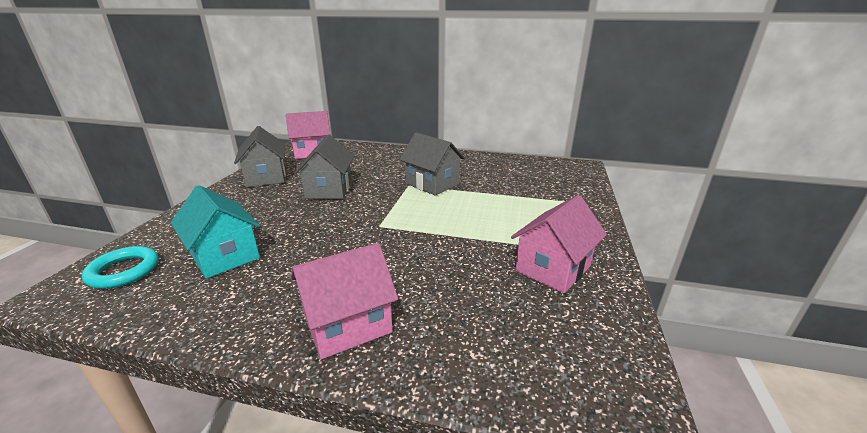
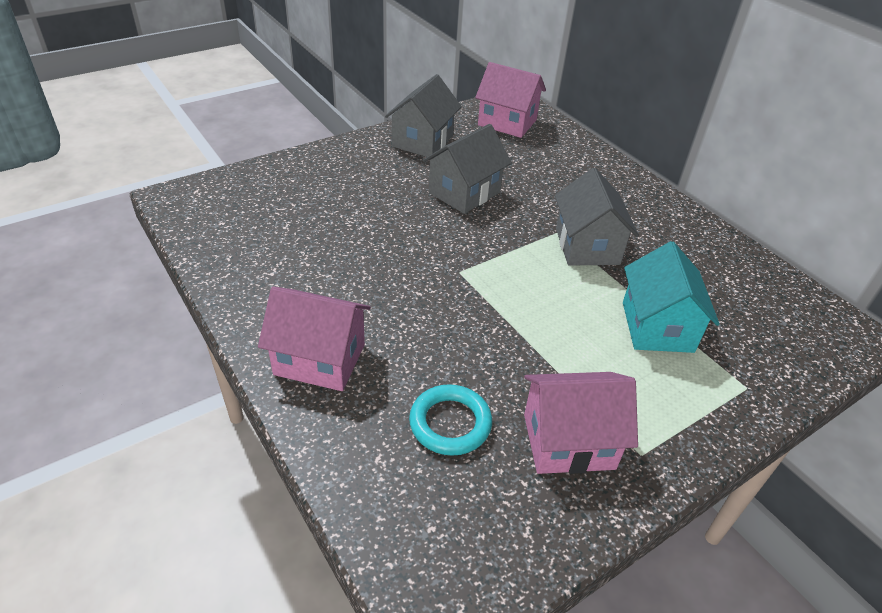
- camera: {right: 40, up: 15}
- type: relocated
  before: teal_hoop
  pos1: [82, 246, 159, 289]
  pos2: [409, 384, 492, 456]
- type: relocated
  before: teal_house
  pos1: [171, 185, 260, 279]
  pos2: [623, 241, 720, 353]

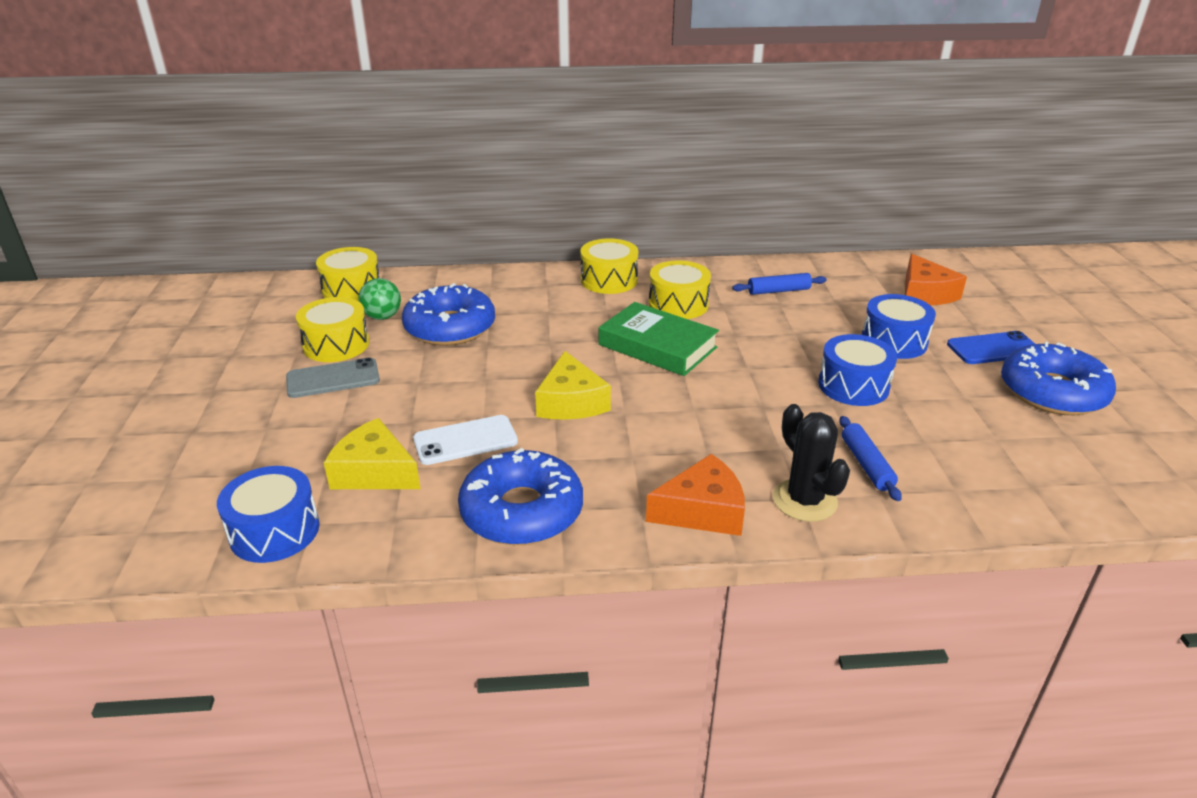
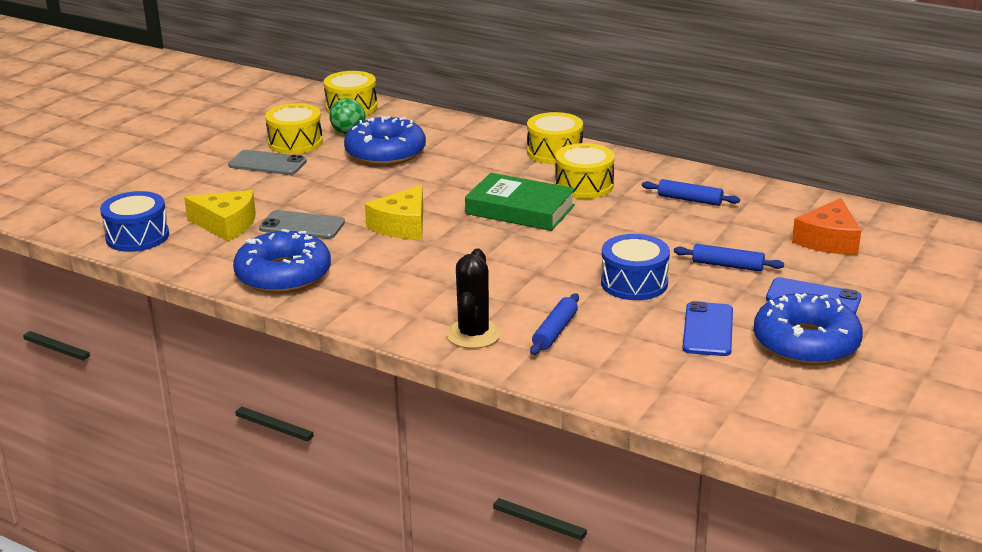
- camera: {right: 35, up: -5}
- type: spun
  before: yellow_cheese_wedge
  pos1: [324, 418, 420, 489]
  pos2: [184, 190, 256, 241]
  turn: 135
- type: colour
  before: snow-white_mobile_phone
  after: ash-grey_mobile_phone
  pos1: [413, 415, 518, 465]
  pos2: [259, 210, 345, 239]
- type: spun
  before: emerald_hardcover
  pos1: [599, 302, 719, 376]
  pos2: [465, 173, 575, 231]
  turn: -45
- type: exchanged
  before: blue_toy_drum
  after: blue_rolling_pin
  pos1: [862, 294, 936, 359]
  pos2: [674, 244, 784, 272]
- type: appeared
  after: blue_mobile_phone
  pos2: [682, 301, 733, 356]
- type: missing
  before: orange-coloured_cheese_wedge
  pos1: [646, 454, 745, 536]

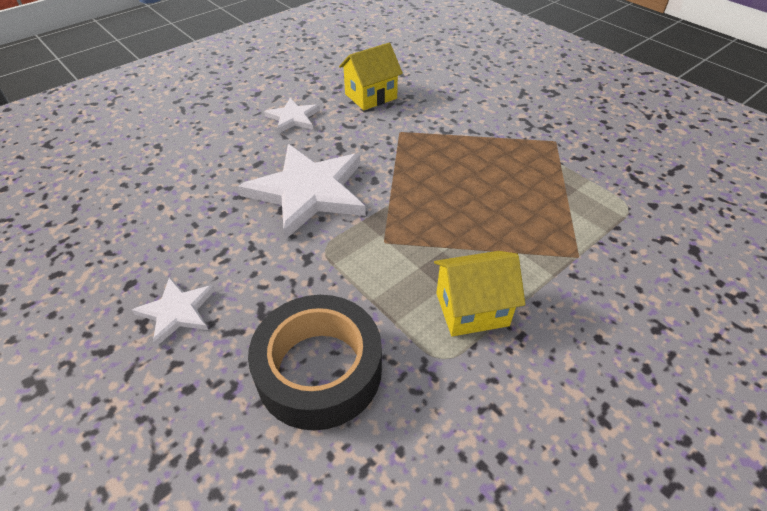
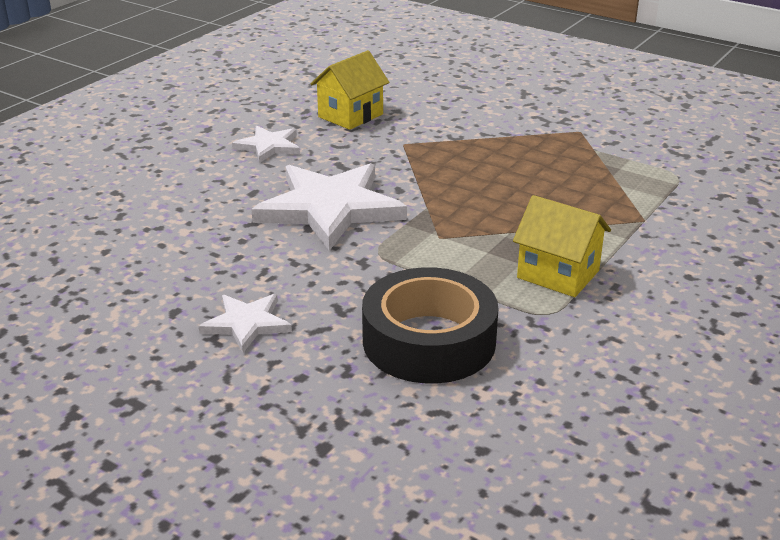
- camera: {right: -15, up: -15}
- type: spun
  before: yellow_house
  pos1: [434, 251, 525, 336]
  pos2: [513, 195, 611, 297]
  turn: 60

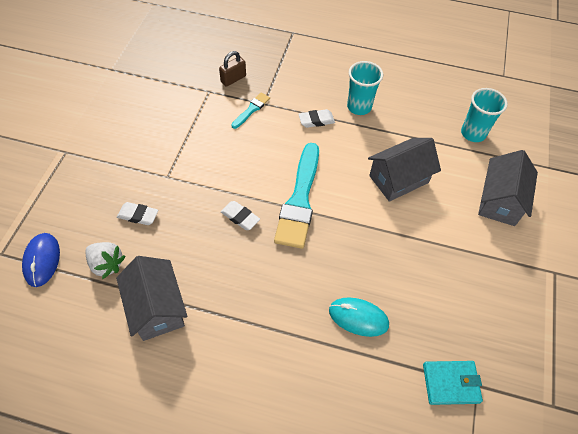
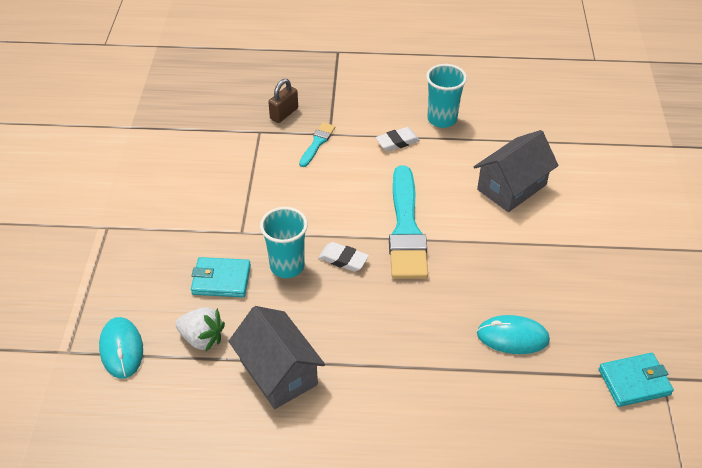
- camera: {right: -10, up: -10}
- type: colour
  before: blue_computer_mouse
  after: teal_computer_mouse
  pos1: [22, 233, 60, 287]
  pos2: [99, 317, 143, 379]
- type: exchanged
  before: snow-white_gum_eraser
  after: teal_wallet
  pos1: [117, 202, 158, 225]
  pos2: [191, 257, 251, 297]
- type: relocated
  before: teal_beaker
  pos1: [461, 88, 508, 142]
  pos2: [260, 207, 308, 278]
- type: missing
  before: ash-grey_house
  pos1: [478, 150, 538, 226]

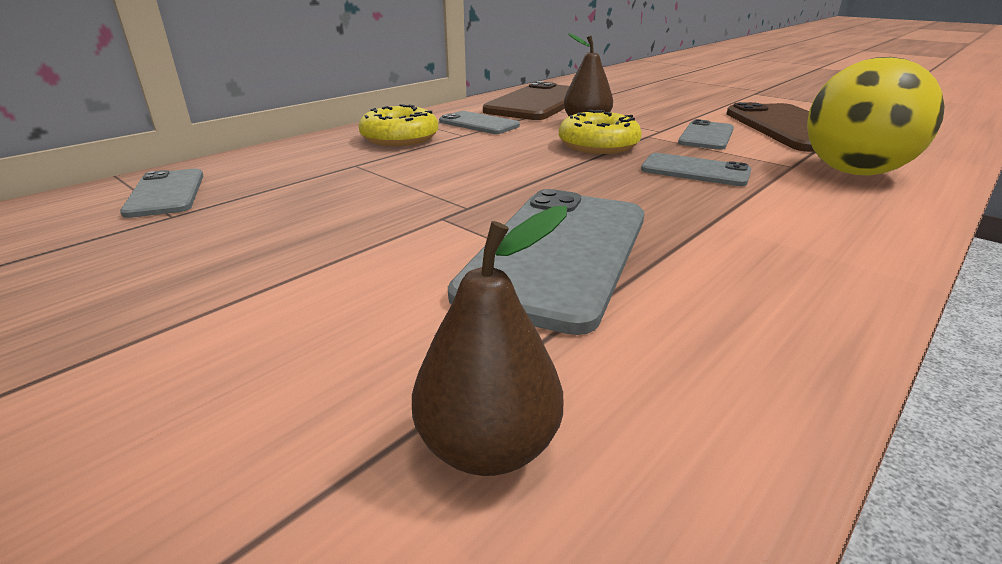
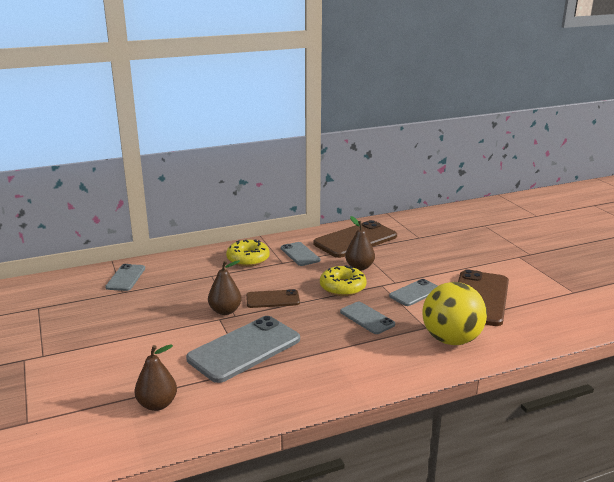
- camera: {right: 25, up: -5}
- type: appeared
  after: russet_pear
  pos2: [208, 260, 242, 315]
- type: appeared
  after: russet_mobile_phone
  pos2: [246, 289, 300, 308]

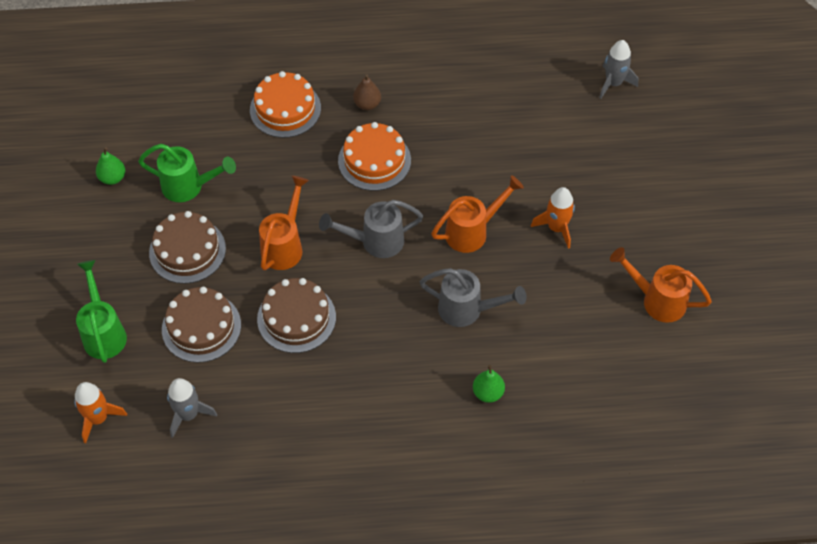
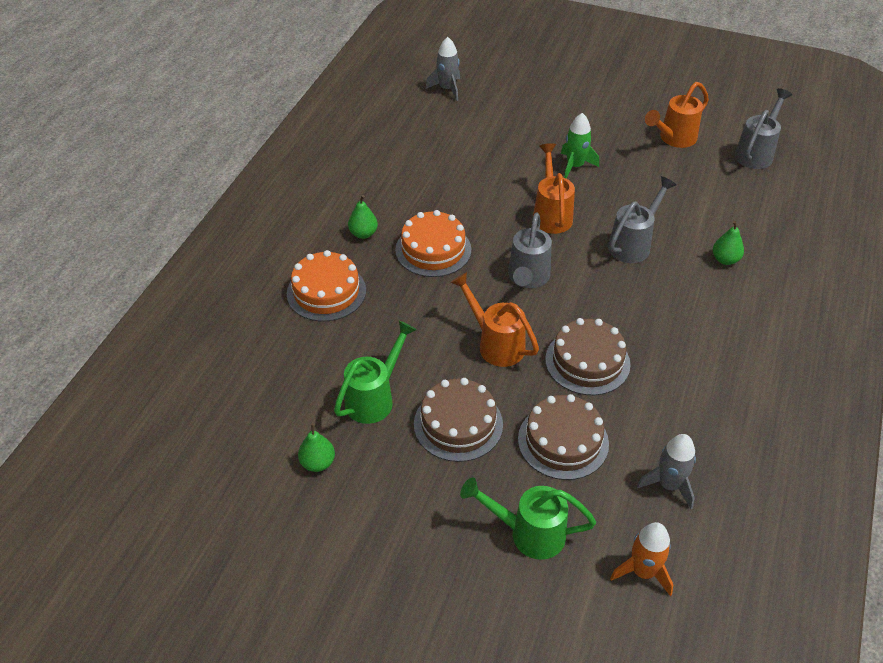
- camera: {right: -65, up: -10}
- type: colour
  before: russet_pear
  after: emerald_pear
  pos1: [353, 74, 381, 110]
  pos2: [348, 195, 378, 239]
- type: colour
  before: orange-coloured_toy_rocket
  after: emerald_toy_rocket
  pos1: [531, 187, 575, 249]
  pos2: [561, 113, 599, 179]
- type: appeared
  after: ash-grey_watering_can
  pos2: [735, 88, 792, 169]

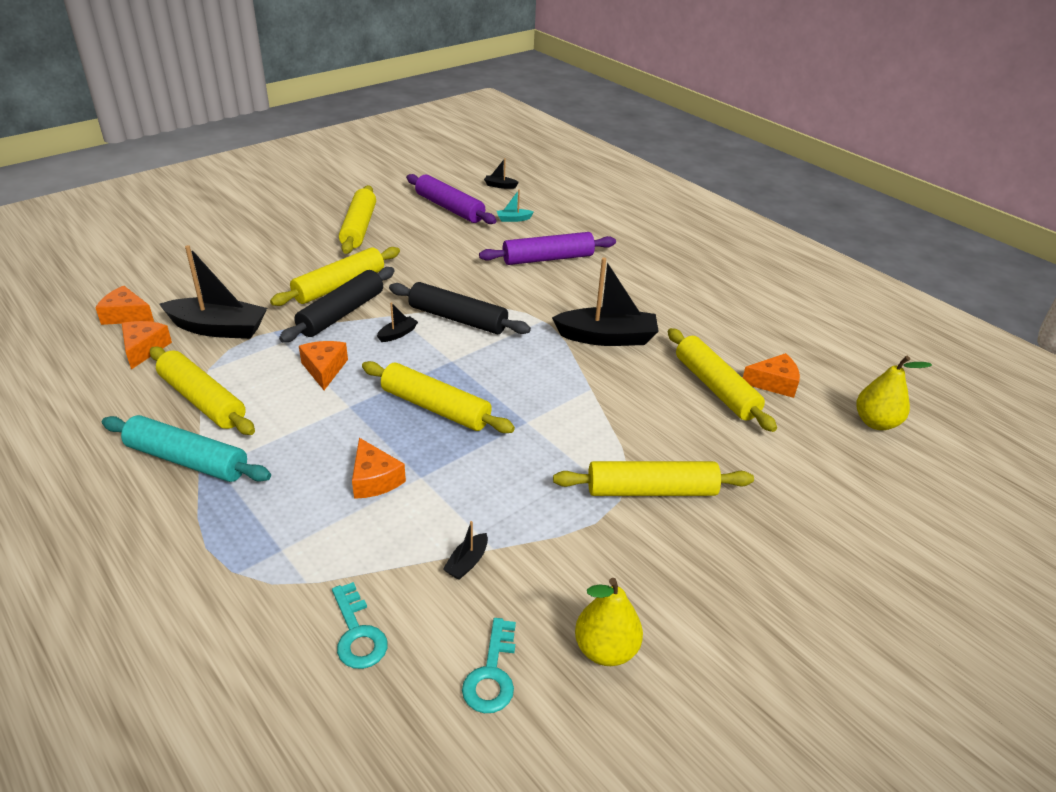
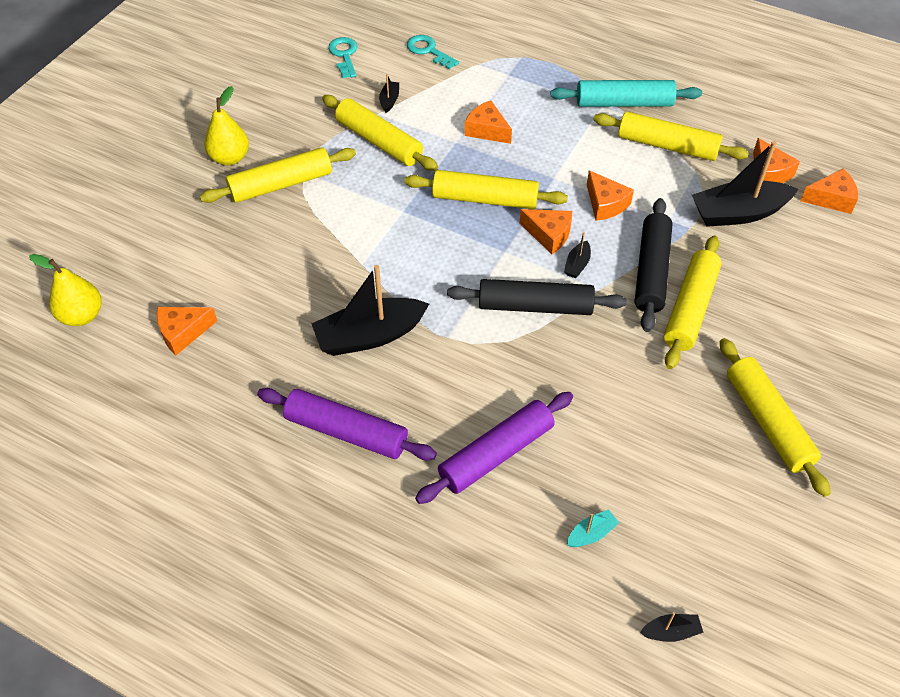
- camera: {right: 160, up: 15}
- type: relocated
  before: yellow_pear
  pos1: [575, 578, 643, 666]
  pos2: [204, 86, 249, 165]
- type: relocated
  before: royal_purple_rolling_pin
  pos1: [406, 174, 497, 224]
  pos2: [257, 388, 437, 461]
- type: relocated
  before: yellow_rolling_pin
  pos1: [668, 328, 777, 432]
  pos2: [322, 95, 438, 171]
- type: appeared
  after: orange-coloured_cheese_wedge
  pos2: [520, 209, 572, 254]

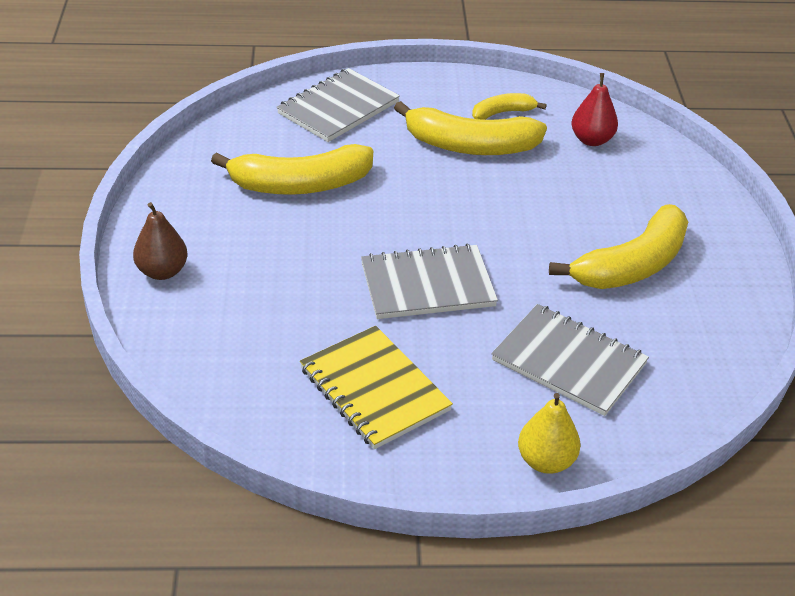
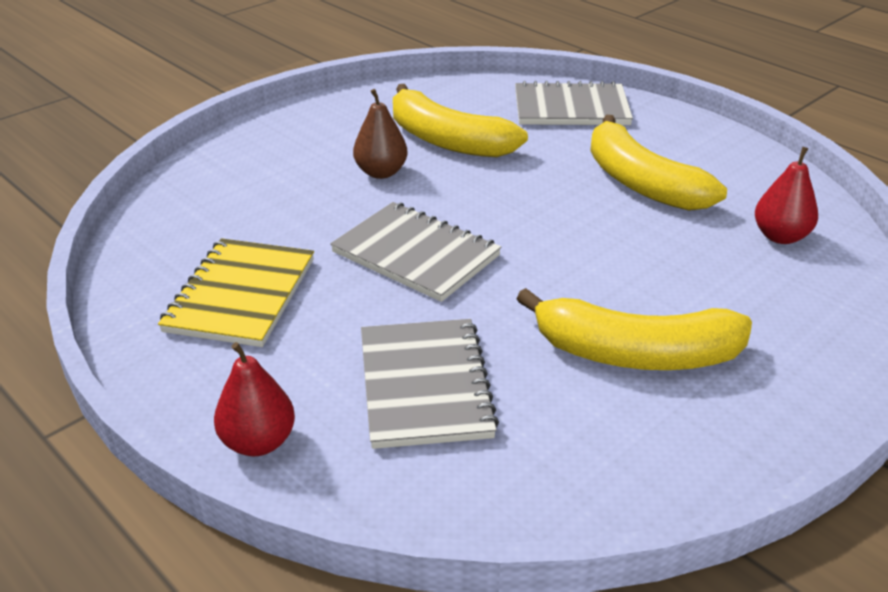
- camera: {right: 50, up: -5}
- type: colour
  before: yellow_pear
  after: crimson_pear
  pos1: [518, 393, 581, 474]
  pos2: [214, 342, 295, 456]
- type: relocated
  before: russet_pear
  pos1: [133, 202, 188, 280]
  pos2: [353, 89, 408, 179]
- type: missing
  before: yellow_toy_banana
  pos1: [472, 93, 547, 120]

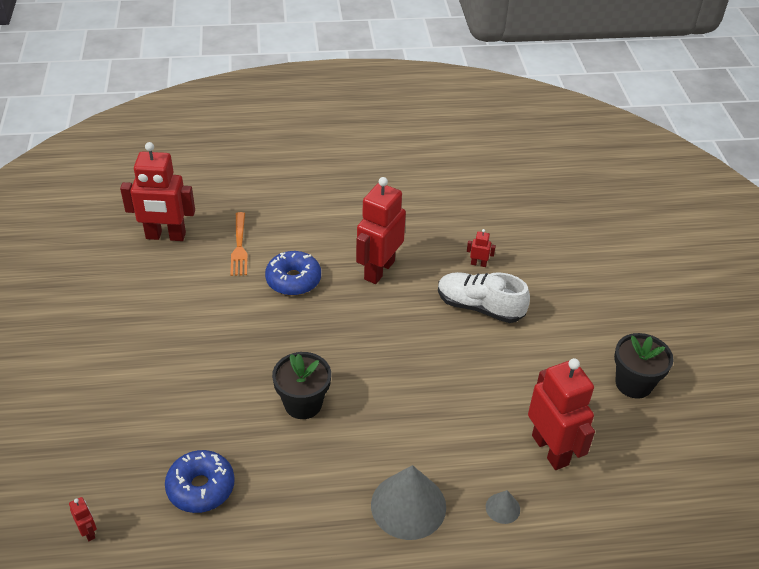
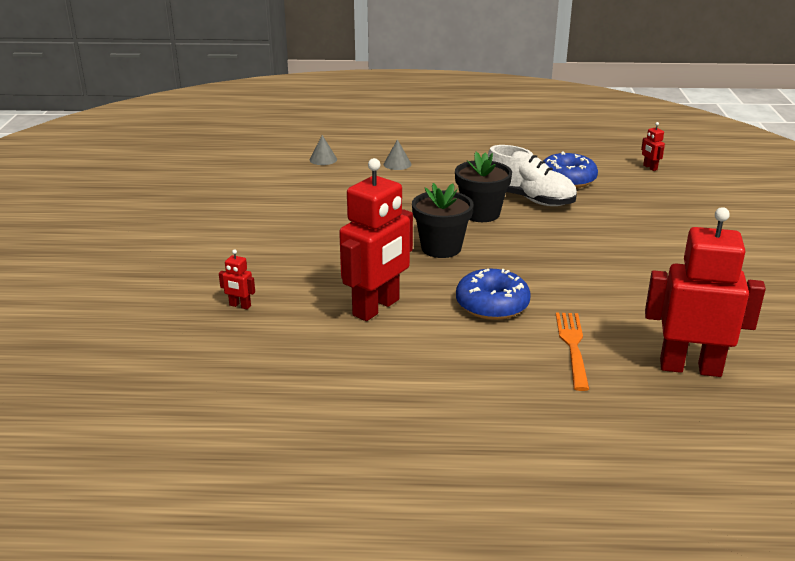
- camera: {right: -170, up: -15}
- type: size
  before: ash-grey_cone_shape
  pos1: [371, 465, 446, 540]
  pos2: [383, 139, 411, 170]
  scale: 0.46
- type: relocated
  before: black_plant_pot
  pos1: [614, 333, 674, 399]
  pos2: [412, 183, 473, 258]
- type: relocated
  before: snow-white_sneaker
  pos1: [438, 272, 530, 323]
  pos2: [487, 145, 577, 206]
- type: missing
  before: crimson_toy_robot
  pos1: [528, 358, 595, 470]

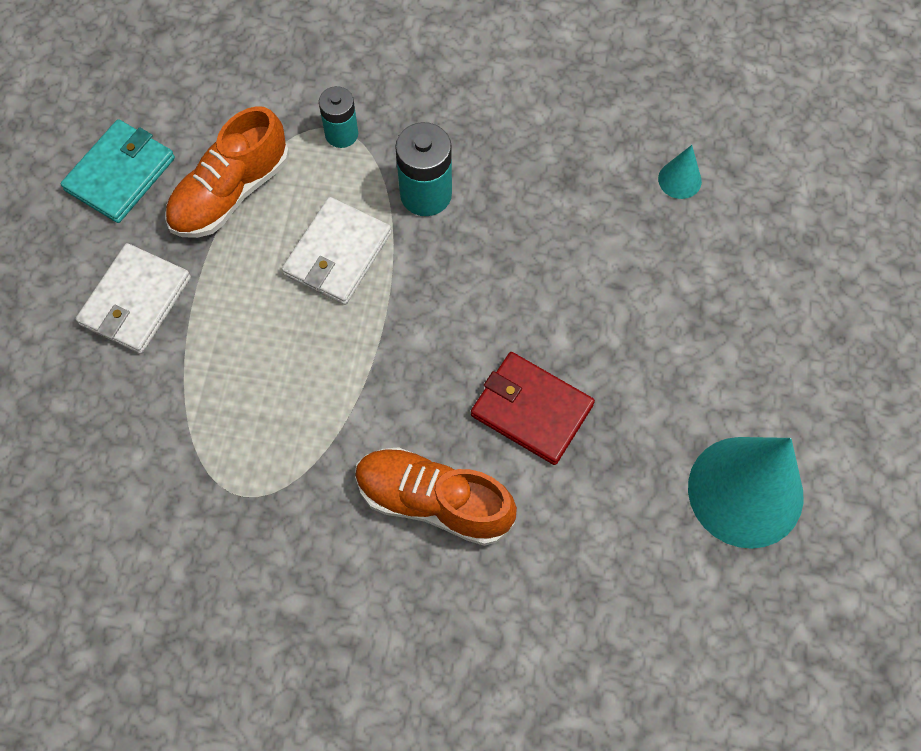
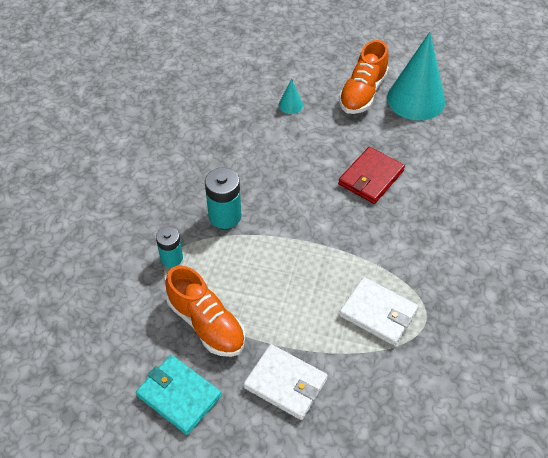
- camera: {right: -85, up: -15}
- type: relocated
  before: teal_cone_shape
  pos1: [658, 145, 702, 199]
  pos2: [279, 78, 303, 114]
- type: relocated
  before: orange-coloured_sneaker
  pos1: [355, 447, 517, 546]
  pos2: [339, 40, 389, 114]
- type: relocated
  before: snow-white_wallet
  pos1: [282, 197, 392, 305]
  pos2: [339, 277, 419, 346]

